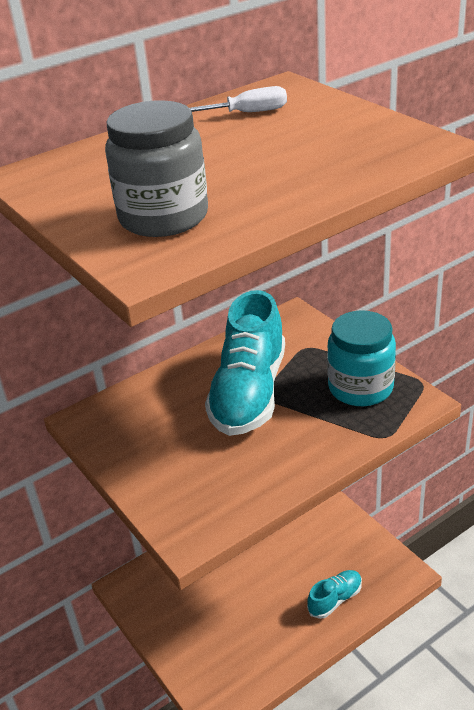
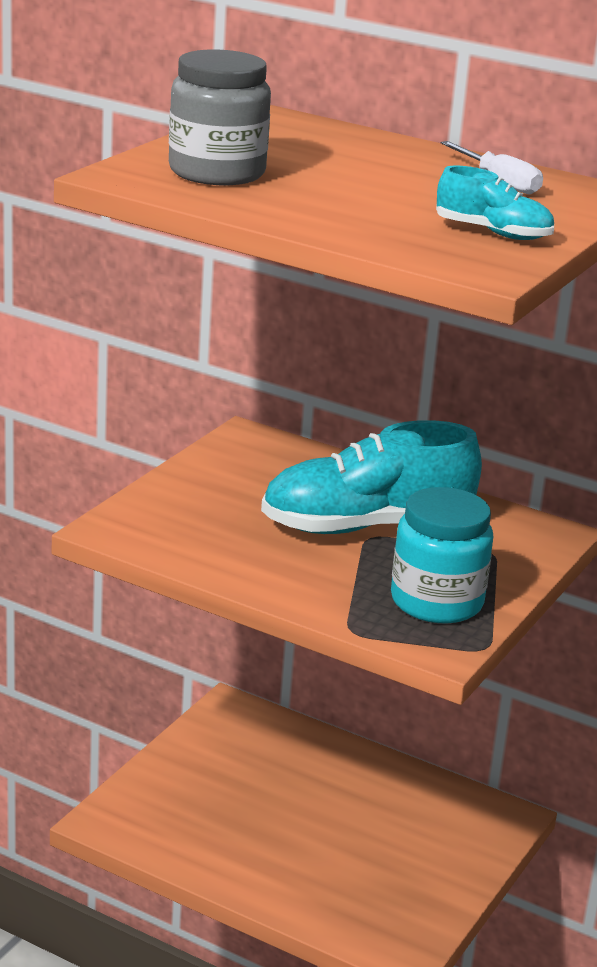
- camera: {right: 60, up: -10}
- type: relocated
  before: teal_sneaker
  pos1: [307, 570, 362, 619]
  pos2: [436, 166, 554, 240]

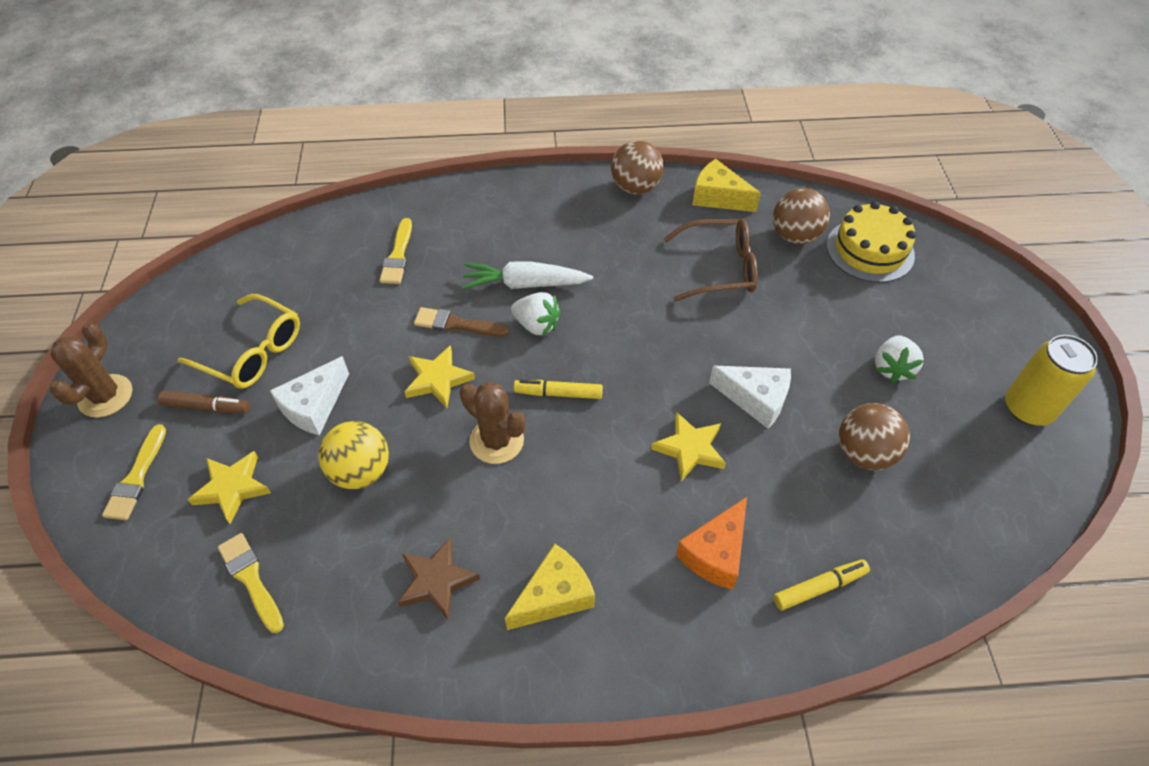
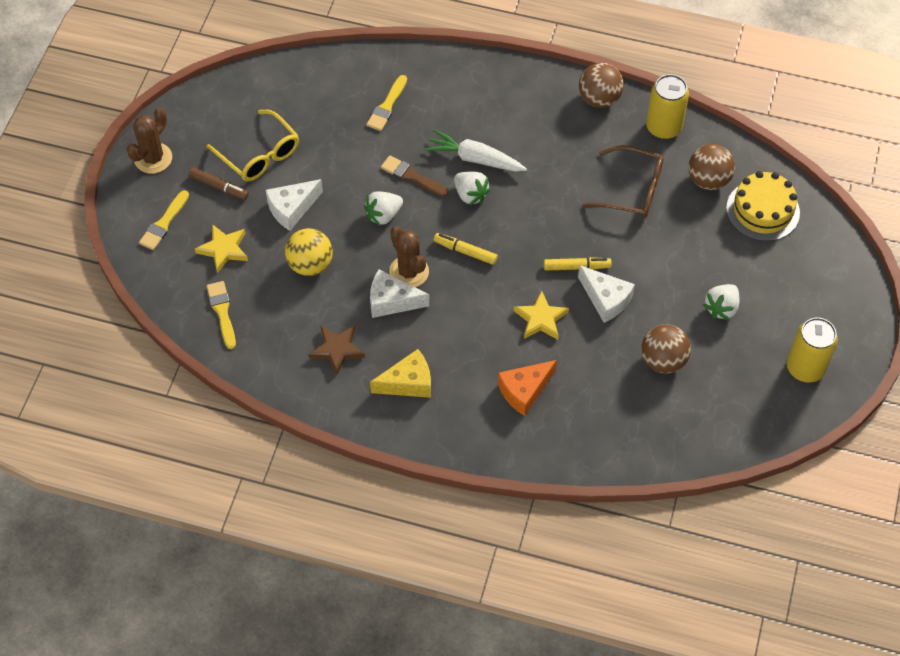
- camera: {right: 20, up: 5}
- type: exchanged
  before: yellow_five-pointed_star
  after: snow-white_toy_strawberry
  pos1: [404, 345, 475, 408]
  pos2: [364, 191, 403, 226]
- type: appeared
  after: snow-white_cheese_wedge
  pos2: [370, 269, 429, 318]
- type: relocated
  before: yellow_marker_pen
  pos1: [773, 559, 870, 611]
  pos2: [544, 257, 612, 271]
- type: exchanged
  before: yellow_cheese_wedge
  after: yellow_tin
  pos1: [692, 159, 761, 212]
  pos2: [646, 74, 689, 139]

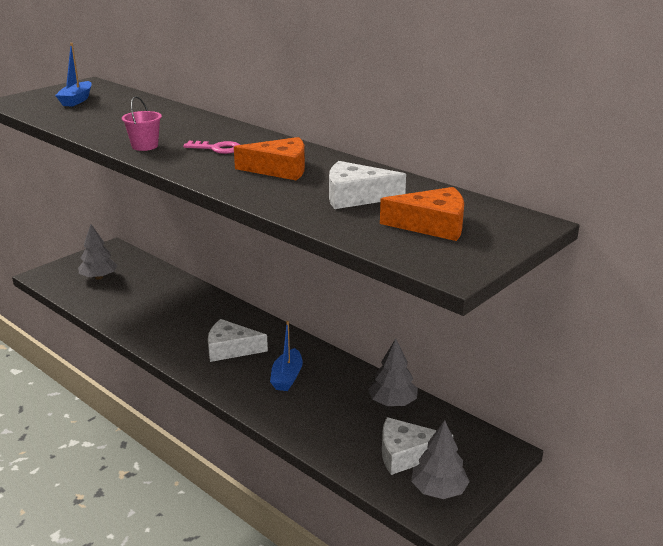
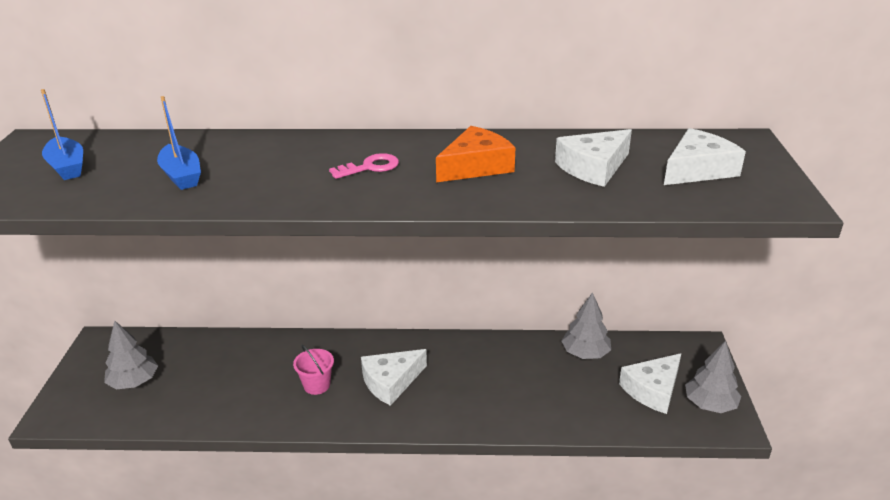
- camera: {right: -40, up: 5}
- type: relocated
  before: blue_toy_boat
  pos1: [270, 321, 303, 391]
  pos2: [157, 96, 201, 190]
- type: relocated
  before: rose-pink_bucket
  pos1: [122, 96, 162, 151]
  pos2: [293, 344, 334, 395]
- type: colour
  before: orange-coloured_cheese_wedge
  after: snow-white_cheese_wedge
  pos1: [380, 187, 464, 241]
  pos2: [664, 128, 746, 185]

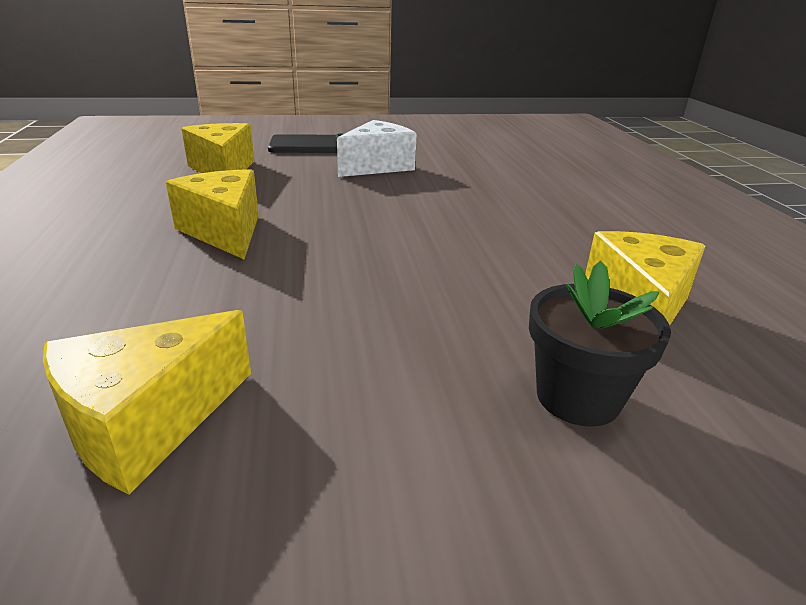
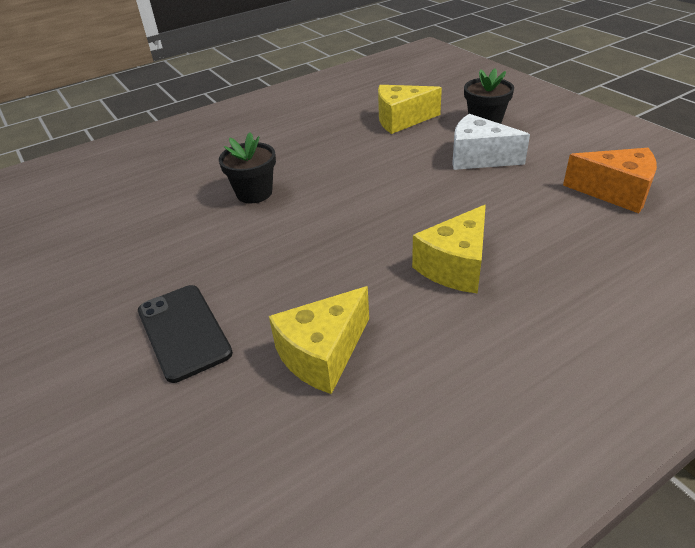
- camera: {right: -110, up: 10}
- type: appeared
  after: black_plant_pot
  pos2: [219, 132, 276, 203]
- type: relocated
  before: snow-white_cheese_wedge
  pos1: [337, 120, 417, 177]
  pos2: [452, 114, 530, 170]
- type: colour
  before: yellow_cheese_wedge
  after: orange-coloured_cheese_wedge
  pos1: [43, 310, 251, 494]
  pos2: [563, 148, 657, 213]

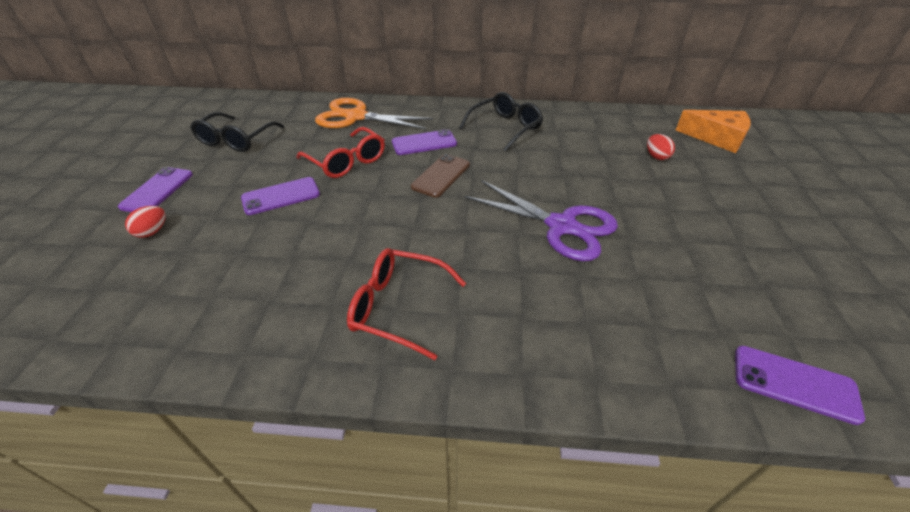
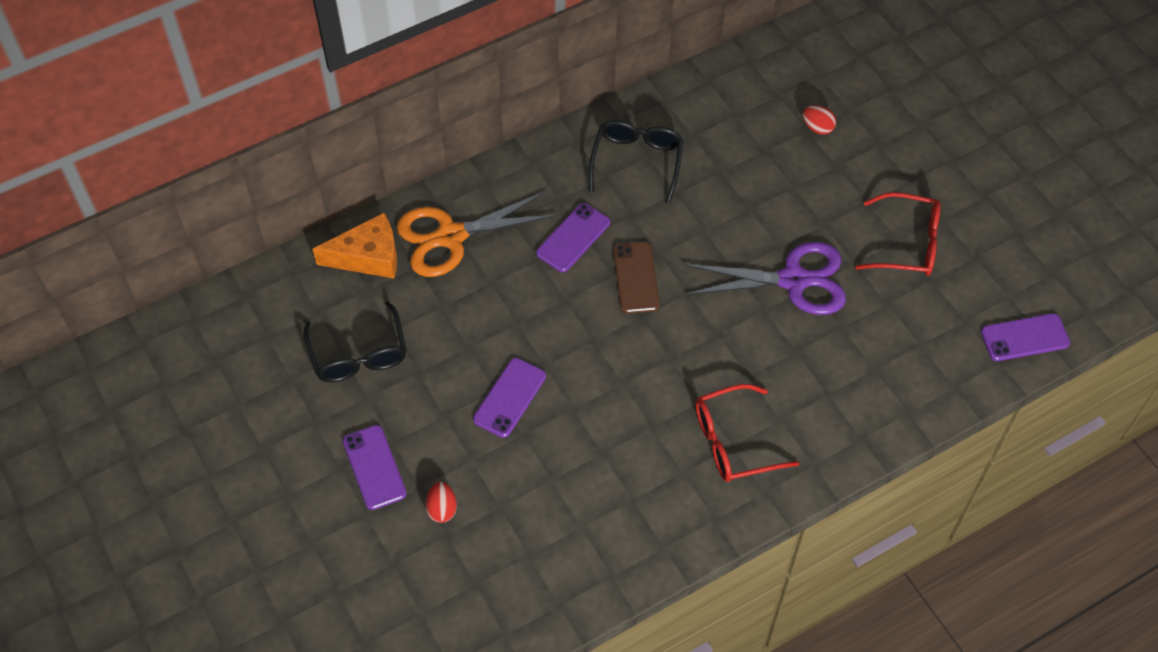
- camera: {right: -35, up: 15}
- type: relocated
  before: orange-coloured_cheese_wedge
  pos1: [676, 110, 751, 153]
  pos2: [313, 213, 397, 279]
- type: relocated
  before: crimson_spectacles
  pos1: [297, 127, 385, 178]
  pos2: [855, 192, 941, 276]

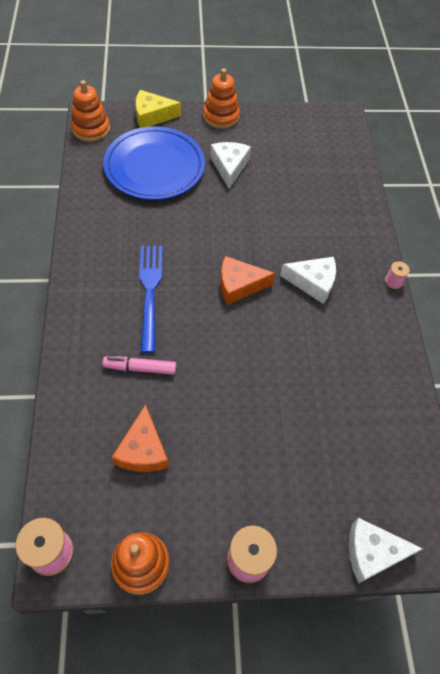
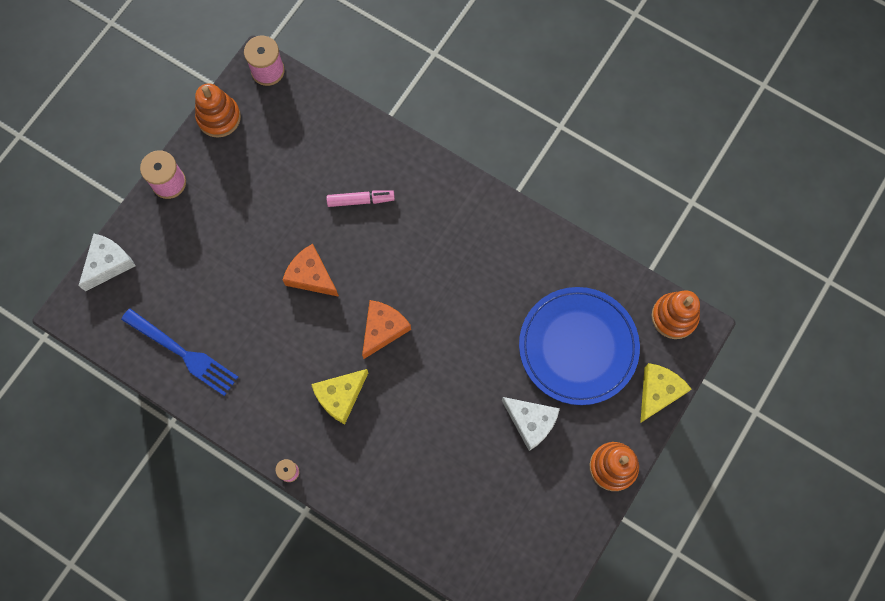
- camera: {right: 130, up: 15}
- type: relocated
  before: blue_table_fork
  pos1: [139, 246, 162, 353]
  pos2: [121, 309, 238, 396]
- type: relocated
  before: orange-coloured_cheese_wedge
  pos1: [112, 404, 169, 472]
  pos2: [282, 244, 339, 297]
- type: colour
  before: snow-white_cheese_wedge
  after: yellow_cheese_wedge
  pos1: [280, 257, 336, 304]
  pos2: [311, 369, 368, 424]
- type: spun
  before: rose-pink_marker_pen
  pos1: [103, 356, 176, 375]
  pos2: [326, 190, 395, 207]
  turn: 45

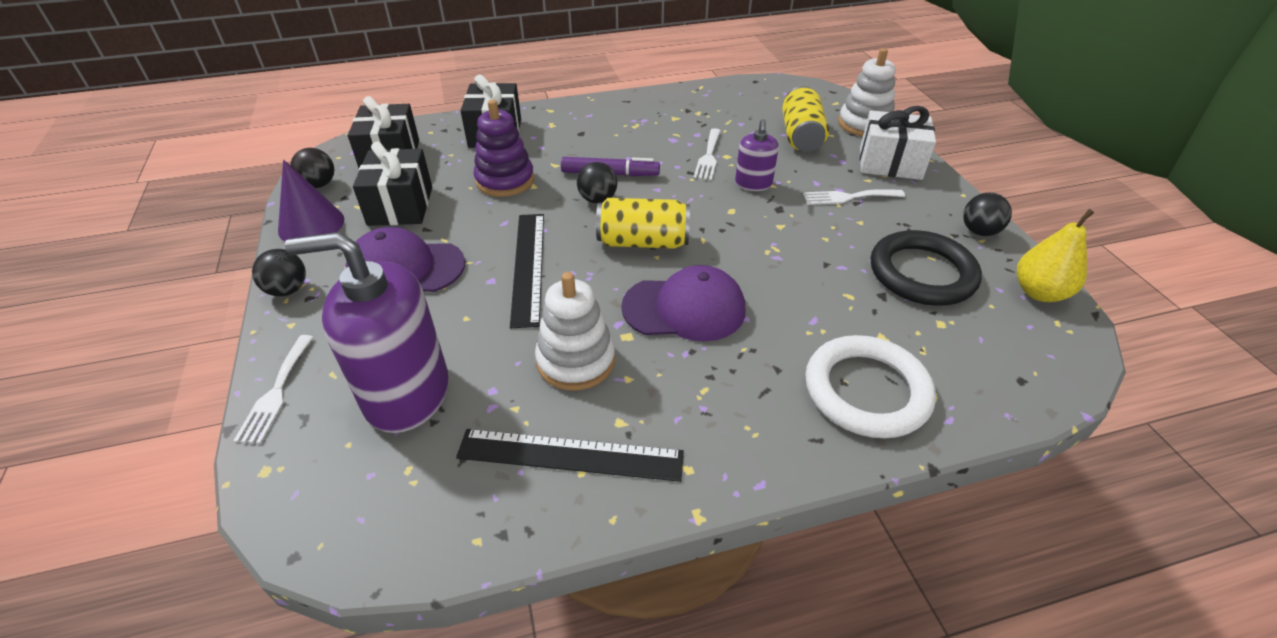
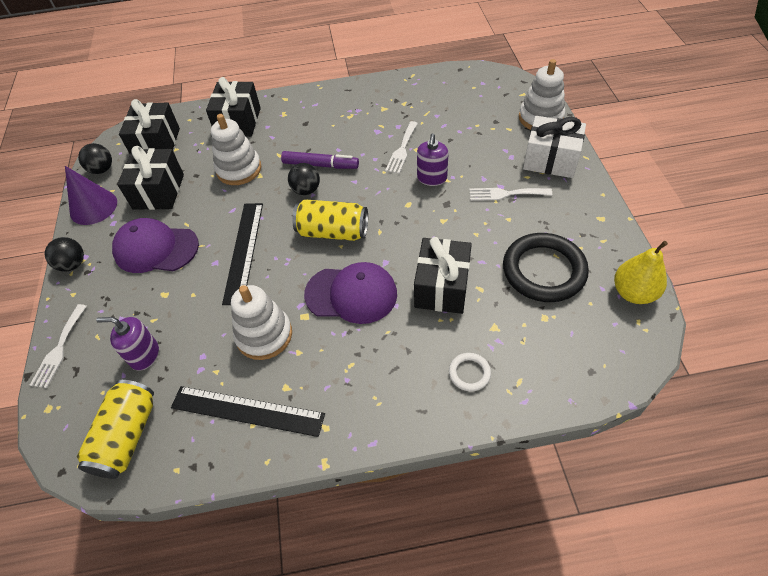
- camera: {right: 10, up: 10}
- type: relocated
  before: yellow_tin
  pos1: [782, 86, 829, 152]
  pos2: [77, 380, 154, 479]
- type: size
  before: royal_purple_soap_dispenser
  pos1: [285, 232, 449, 433]
  pos2: [96, 317, 159, 371]
  scale: 0.5
- type: colour
  before: royal_purple_stacking_rings
  after: snow-white_stacking_rings
  pos1: [473, 100, 534, 197]
  pos2: [211, 114, 261, 185]
- type: appeared
  after: black_gift
  pos2: [414, 237, 472, 314]
- type: size
  before: snow-white_hoop
  pos1: [805, 335, 936, 438]
  pos2: [449, 353, 491, 391]
  scale: 0.45
- type: missing
  before: black_play_ball
  pos1: [963, 193, 1012, 236]

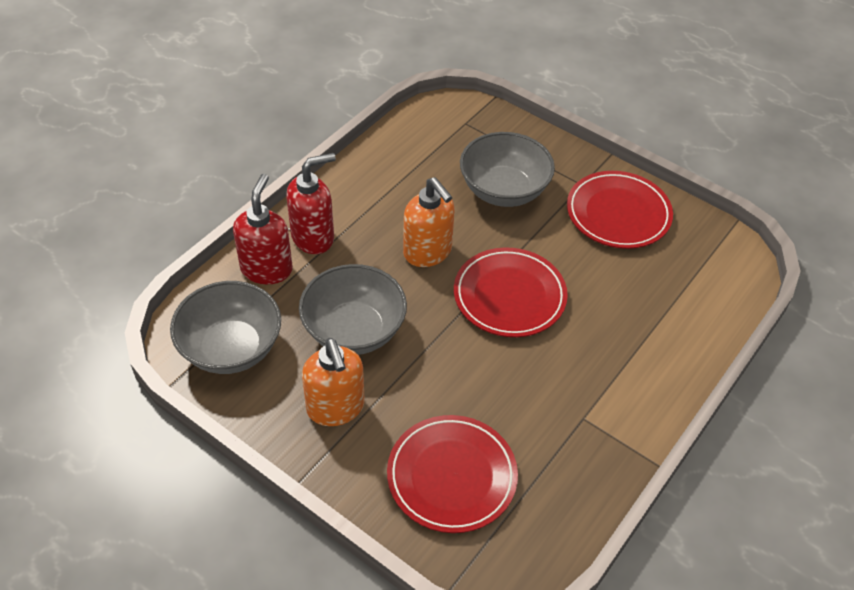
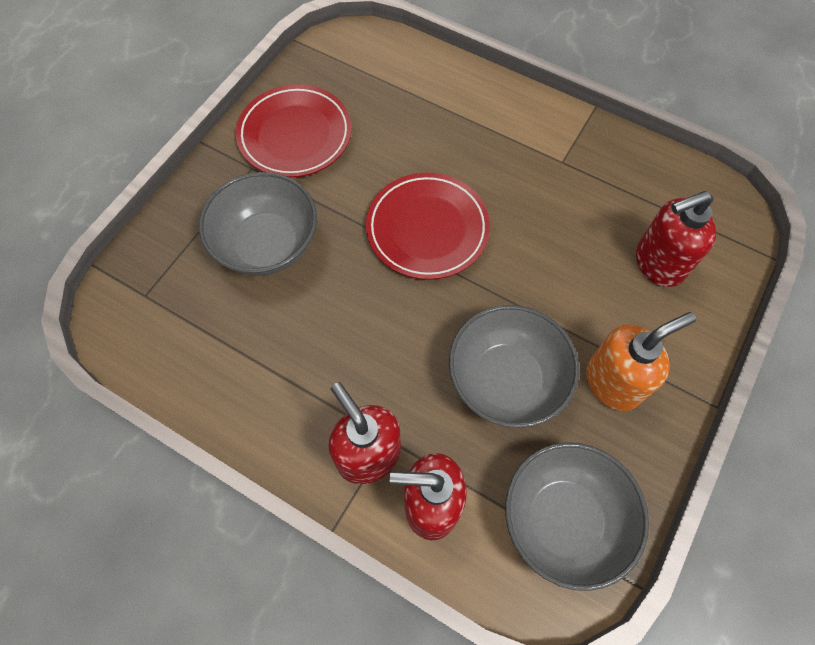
- camera: {right: -95, up: 15}
- type: exchanged
  before: crimson_plate
  after: crimson_soap_dispenser
  pos1: [387, 415, 518, 533]
  pos2: [636, 191, 716, 287]
- type: missing
  before: orange-coloured_soap_dispenser
  pos1: [403, 177, 455, 267]

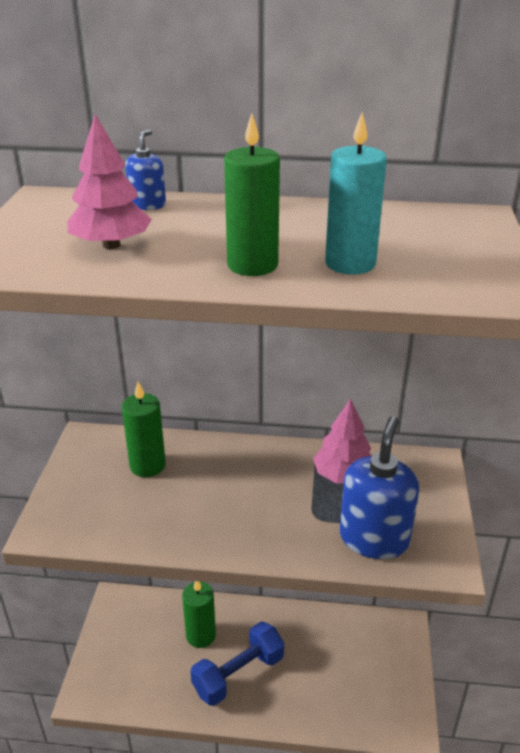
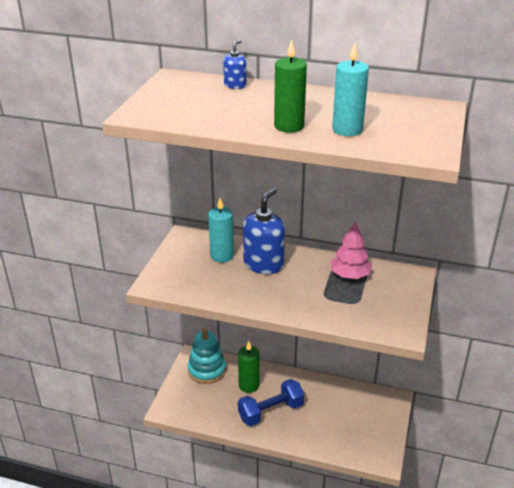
- camera: {right: 10, up: 0}
- type: appeared
  after: teal_stacking_rings
  pos2: [188, 328, 226, 384]
- type: colour
  before: emerald_pillar_candle
  after: teal_pillar_candle
  pos1: [122, 382, 166, 477]
  pos2: [208, 198, 234, 263]
- type: relocated
  before: blue_soap_dispenser
  pos1: [339, 416, 419, 559]
  pos2: [243, 188, 285, 274]
- type: missing
  before: rose-pink_toy_tree
  pos1: [67, 114, 152, 249]

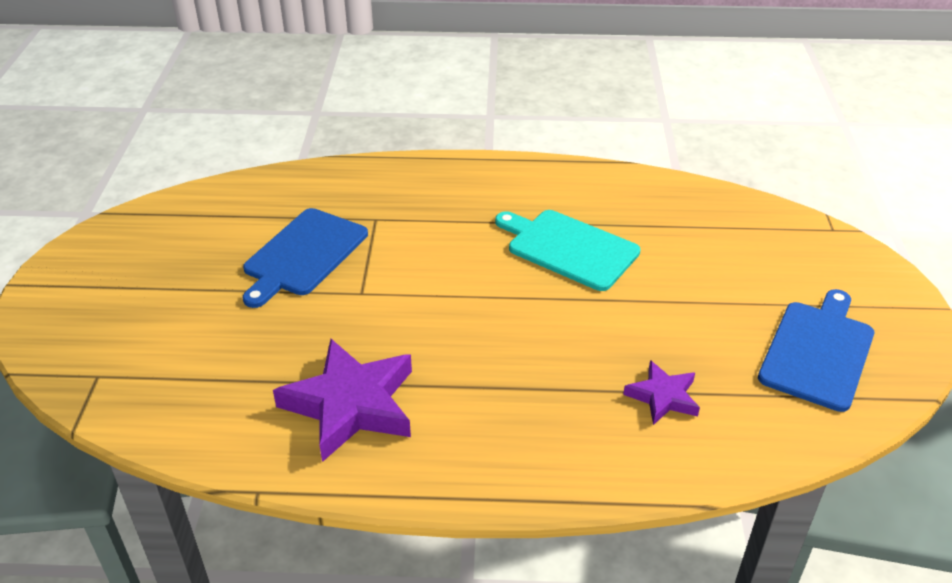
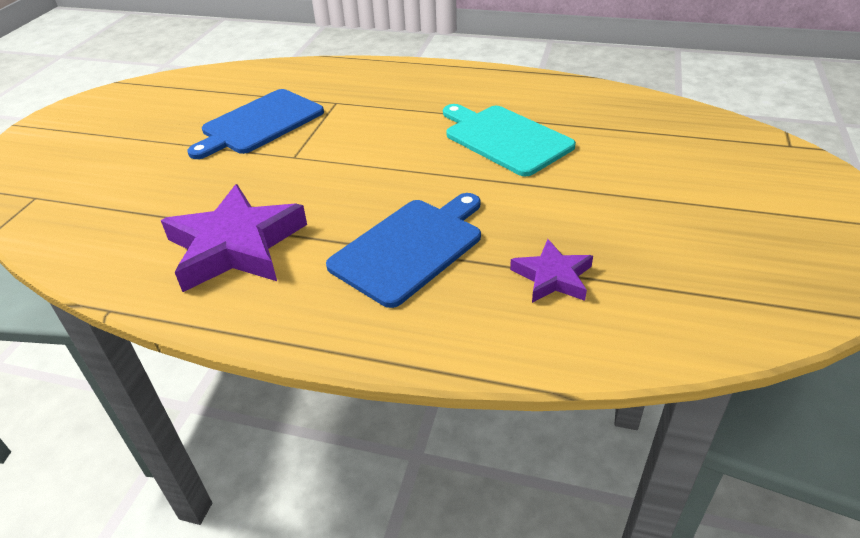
- camera: {right: 15, up: 0}
- type: relocated
  before: blue_chopping_board
  pos1: [758, 289, 874, 412]
  pos2: [326, 193, 481, 308]

